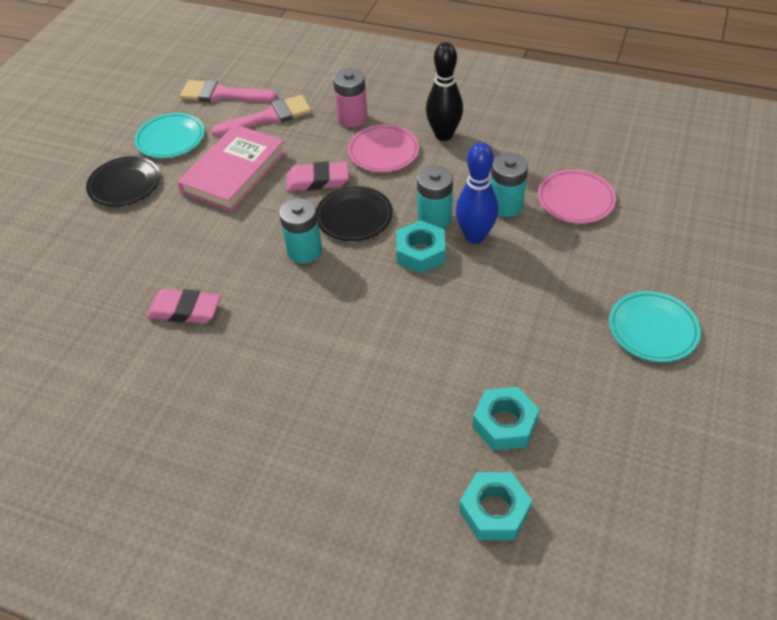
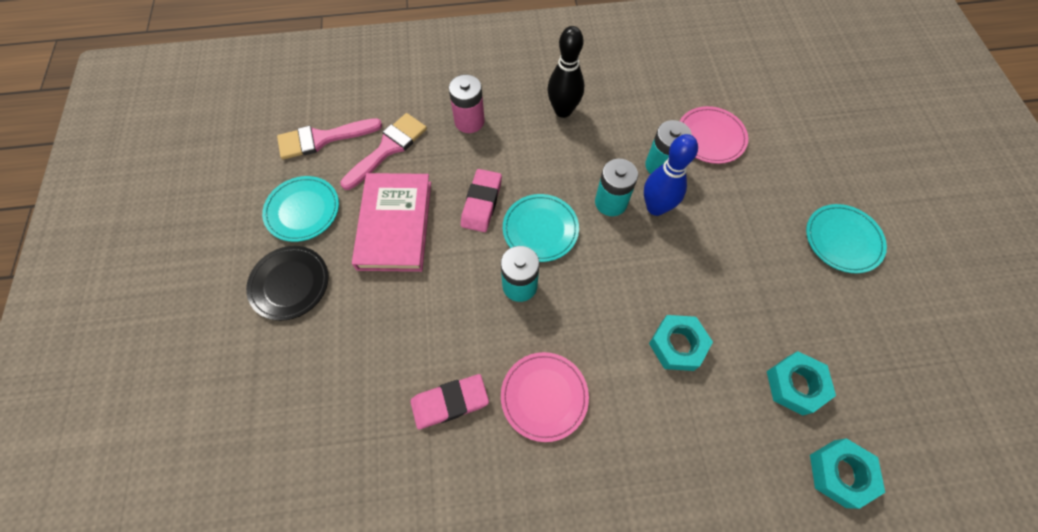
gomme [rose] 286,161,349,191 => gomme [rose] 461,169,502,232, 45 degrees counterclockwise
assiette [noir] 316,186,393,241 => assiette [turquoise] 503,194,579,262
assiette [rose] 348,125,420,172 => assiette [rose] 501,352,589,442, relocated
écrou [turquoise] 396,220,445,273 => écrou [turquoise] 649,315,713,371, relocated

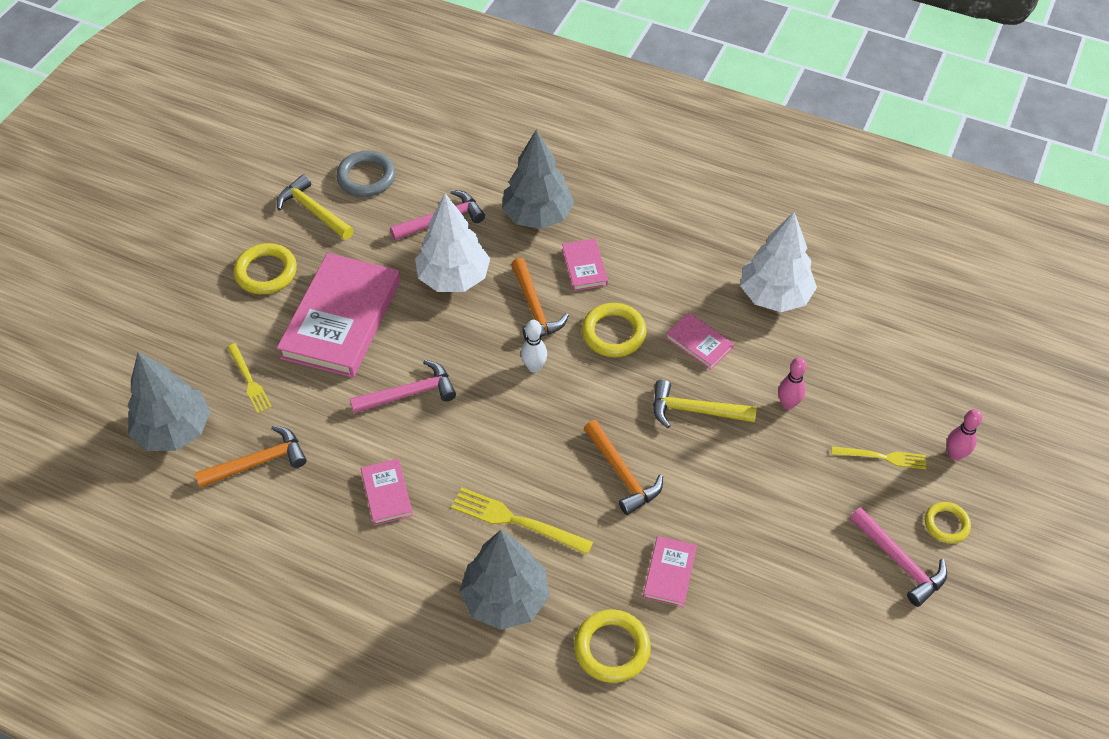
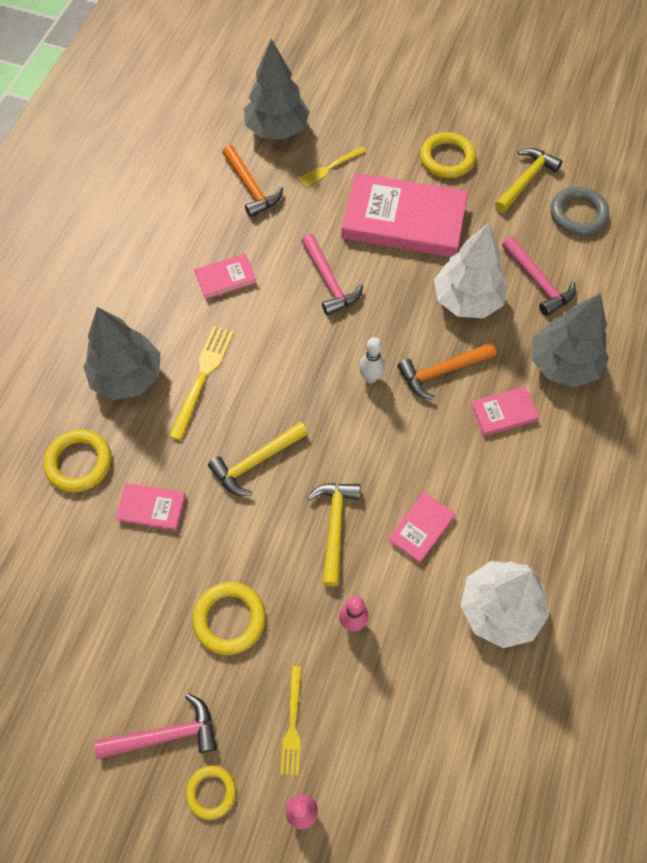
anneau [jaune] 582,303,647,357 => anneau [jaune] 192,582,266,655, relocated
marteau [orange] 584,420,663,515 => marteau [jaune] 208,422,308,496
marteau [rose] 850,507,947,607 => marteau [rose] 94,693,217,760, 150 degrees counterclockwise

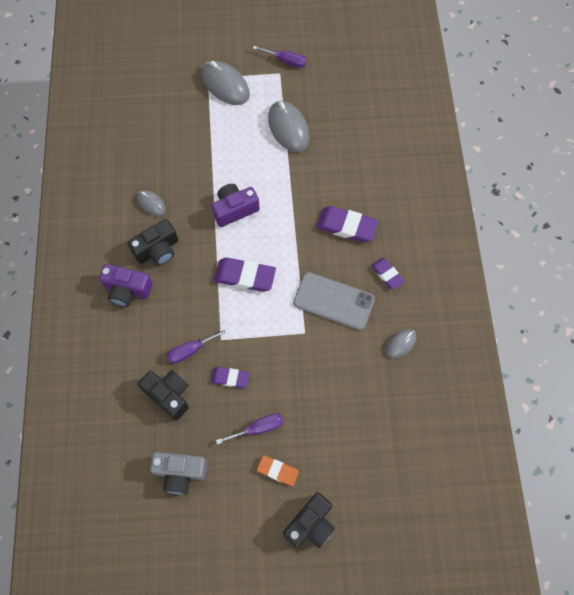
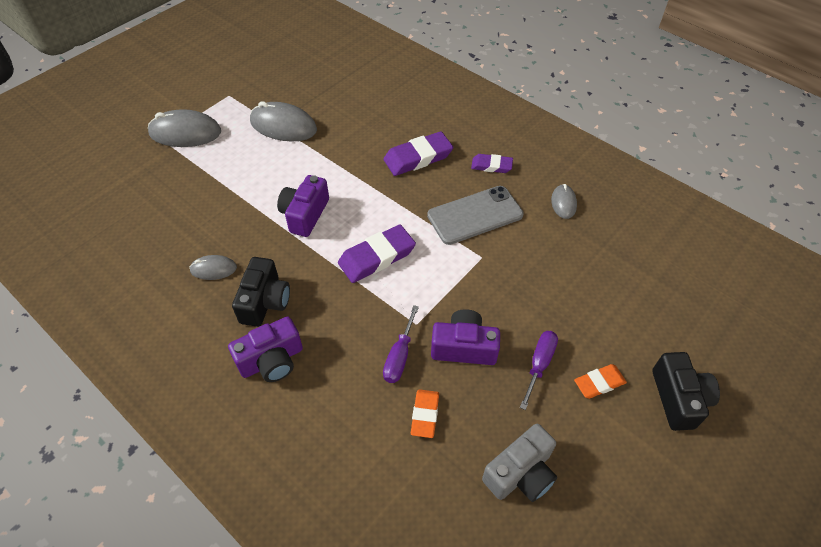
appareil photo [noir] 138,370,189,420 => gomme [orange] 411,389,439,438
gomme [violet] 211,367,250,388 => appareil photo [violet] 431,309,500,365
tournevis [violet] 253,46,307,68 => nothing

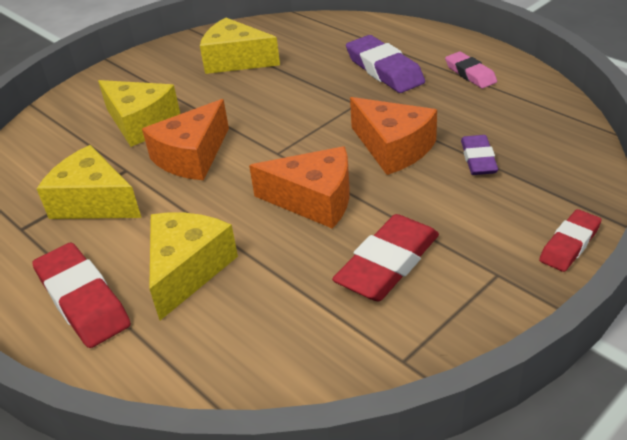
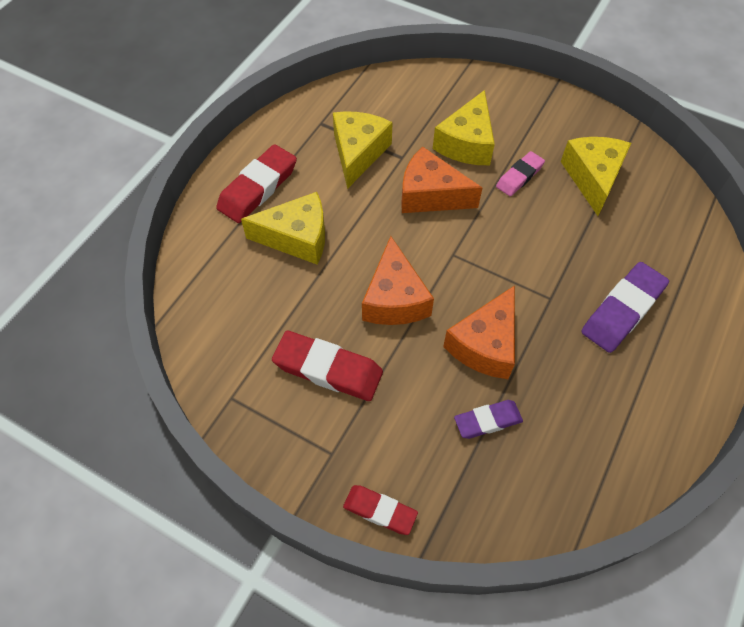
gomme [rose] 445,52,497,88 => gomme [rose] 496,151,545,196, relocated

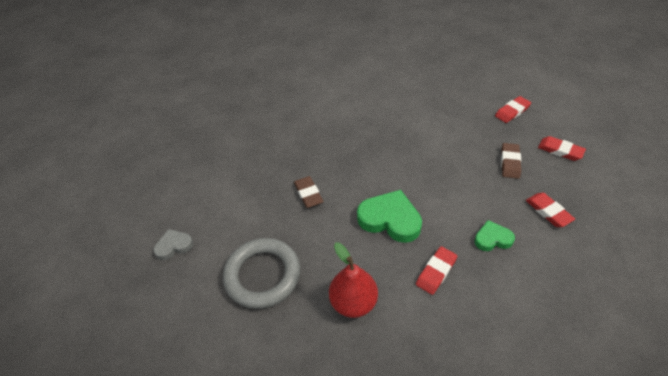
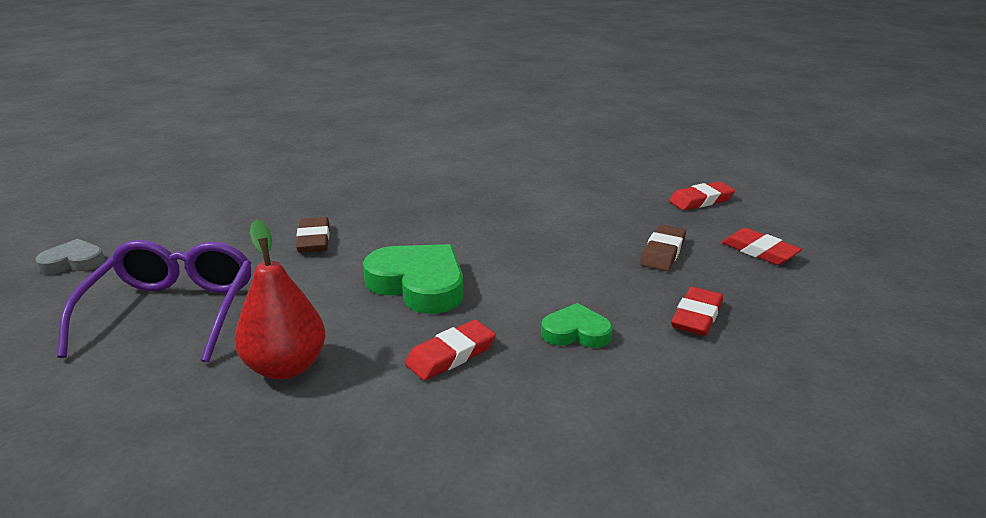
anneau [gris] 223,238,300,309 => lunettes [violet] 57,240,252,362
gomme [rouge] 526,193,575,227 => gomme [rouge] 671,287,723,336, 45 degrees clockwise

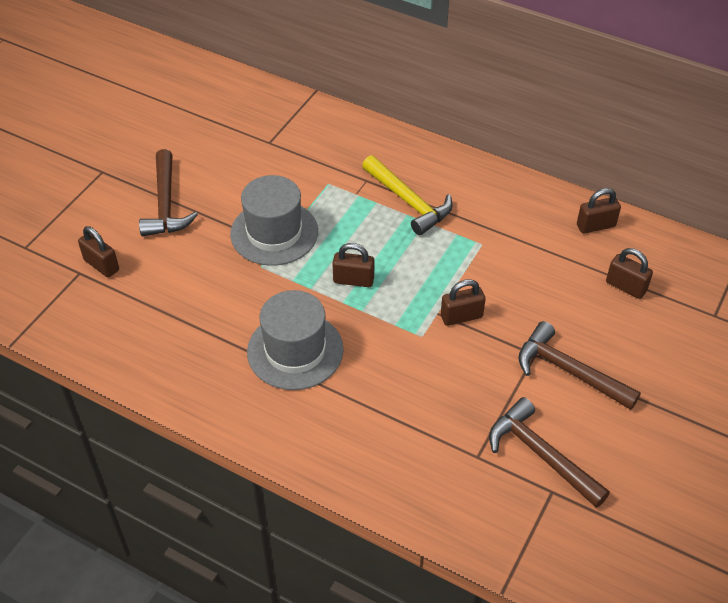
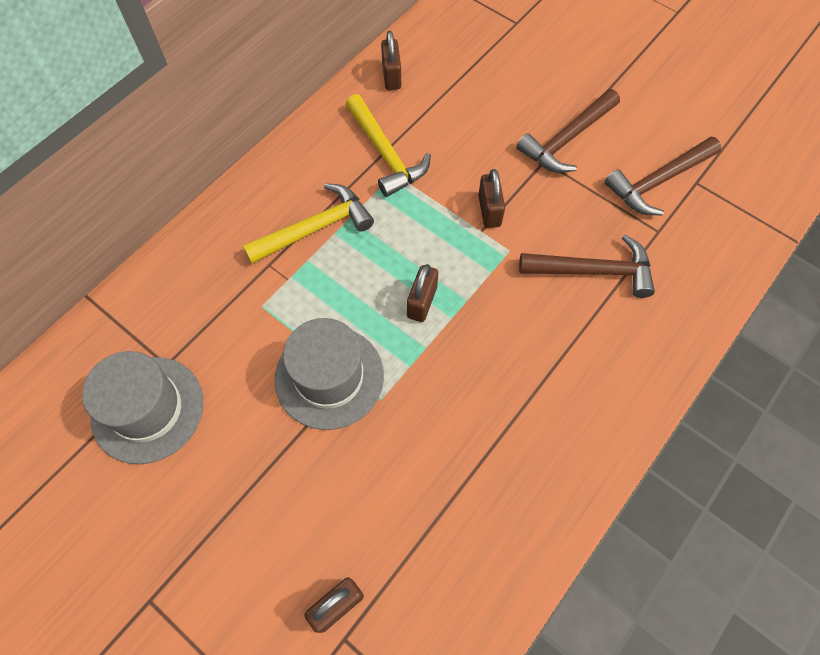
marteau [marron] 139,149,198,236 => marteau [marron] 519,235,655,298, relocated
chapeau [gris] 247,290,344,390 => chapeau [gris] 82,351,203,464, relocated
cadenas [marron] 606,248,653,299 => nothing
nothing => marteau [jaune] 346,94,431,197

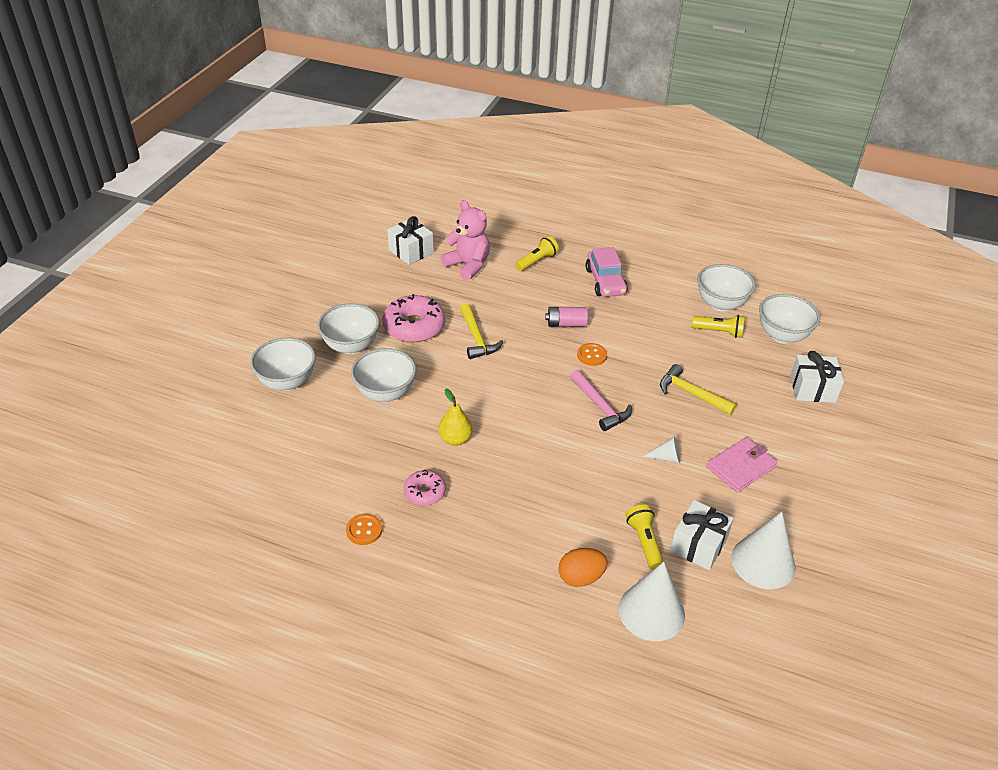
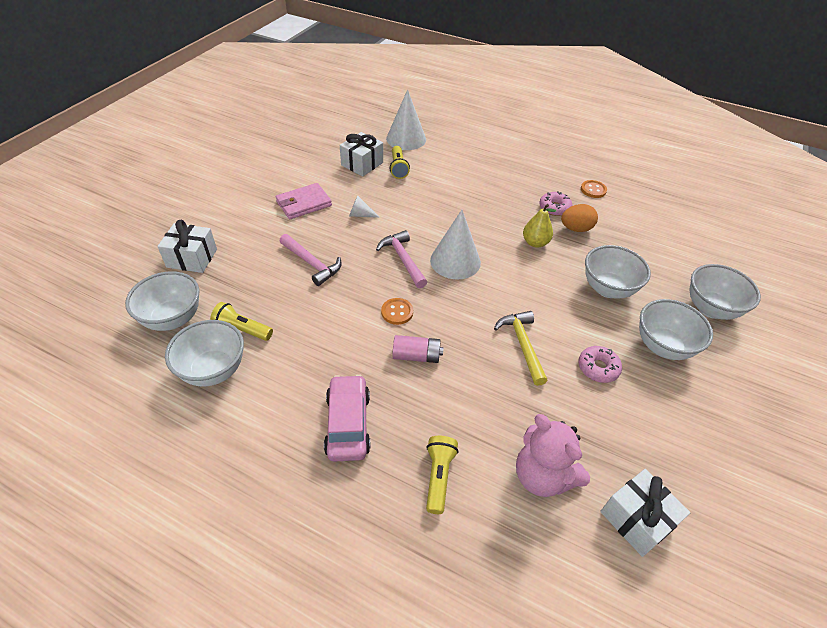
beignet [rose] 383,294,445,342 => beignet [rose] 578,346,622,383, x0.57
lampe de poche [jaune] 515,236,559,271 => lampe de poche [jaune] 426,436,458,514, 135 degrees clockwise
œuf [orange] 558,548,608,587 => œuf [orange] 561,204,598,232, relocated
marteau [jaune] 660,364,737,415 => marteau [rose] 279,234,342,286
cône [blanc] 731,512,795,589 => cône [blanc] 430,210,481,280, relocated

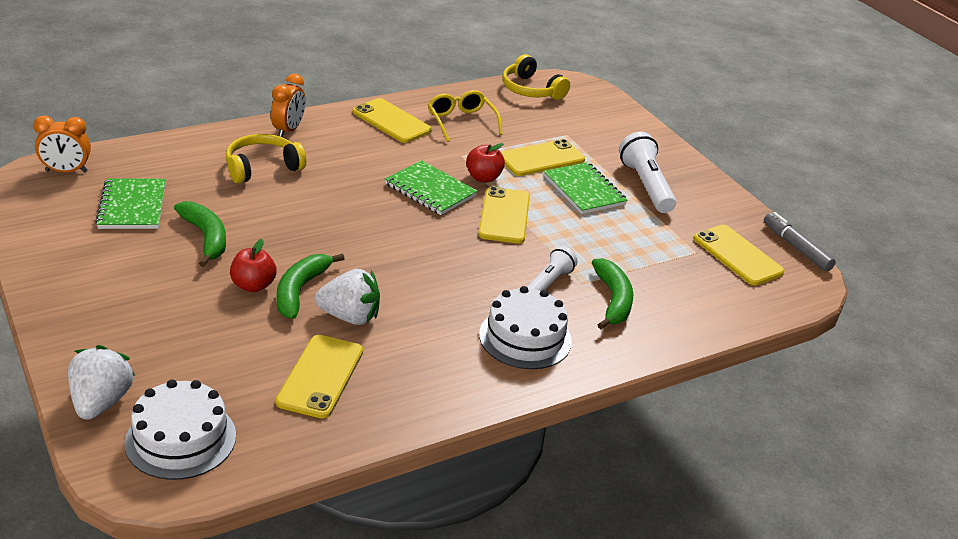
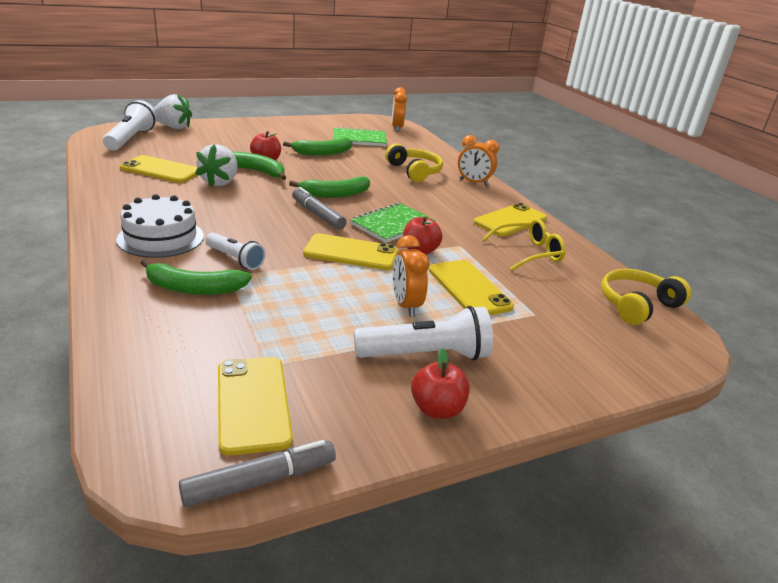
gâteau [blanc] 124,379,236,480 => lampe de poche [blanc] 103,100,157,151
carnet [vert] 544,162,628,214 => réveil [orange] 393,235,430,317
téléphone [jaune] 694,225,785,285 => téléphone [jaune] 218,357,293,456, 75 degrees counterclockwise
nothing => banane [vert] 289,177,370,198
nothing => feutre [gris] 292,187,347,230
nothing => pomme [rouge] 411,348,470,419

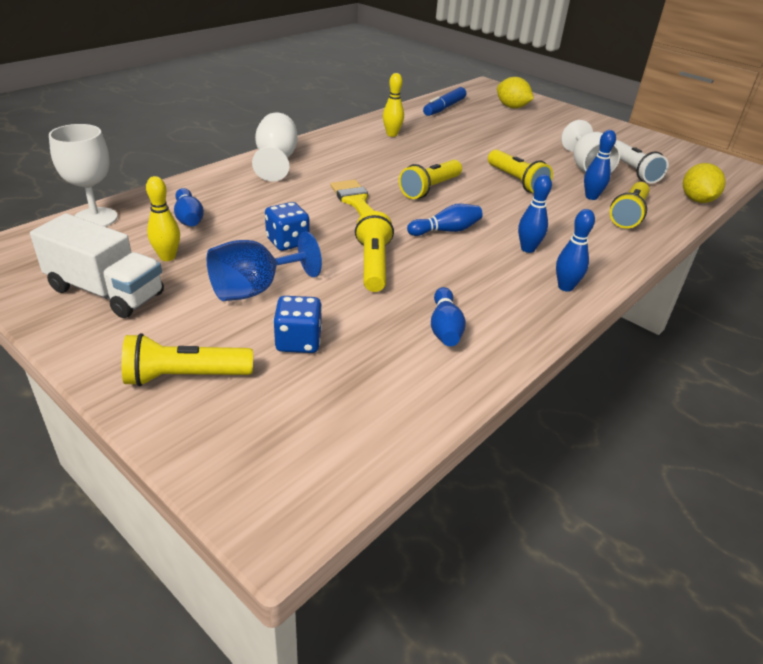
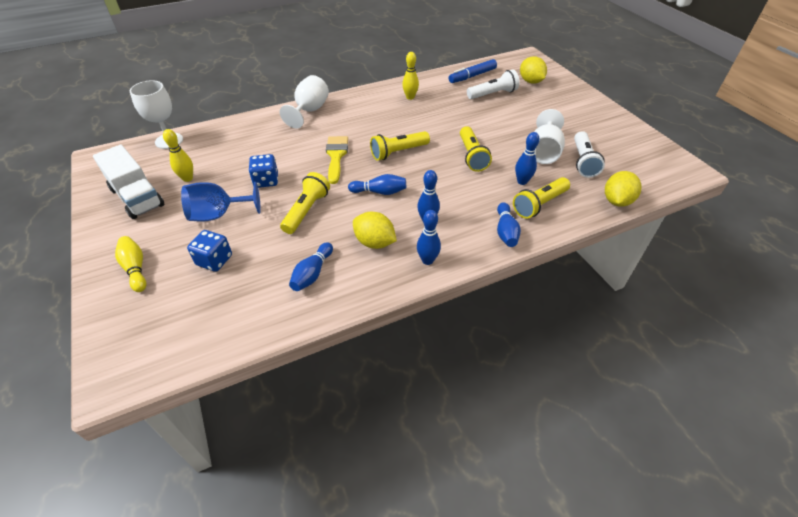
lampe de poche [jaune] 122,333,253,386 => quille [jaune] 115,236,147,292
quille [bleu] 174,188,204,226 => quille [bleu] 497,202,521,247, relocated
nothing => citron [jaune] 353,212,397,249
nothing => lampe de poche [blanc] 467,69,520,99

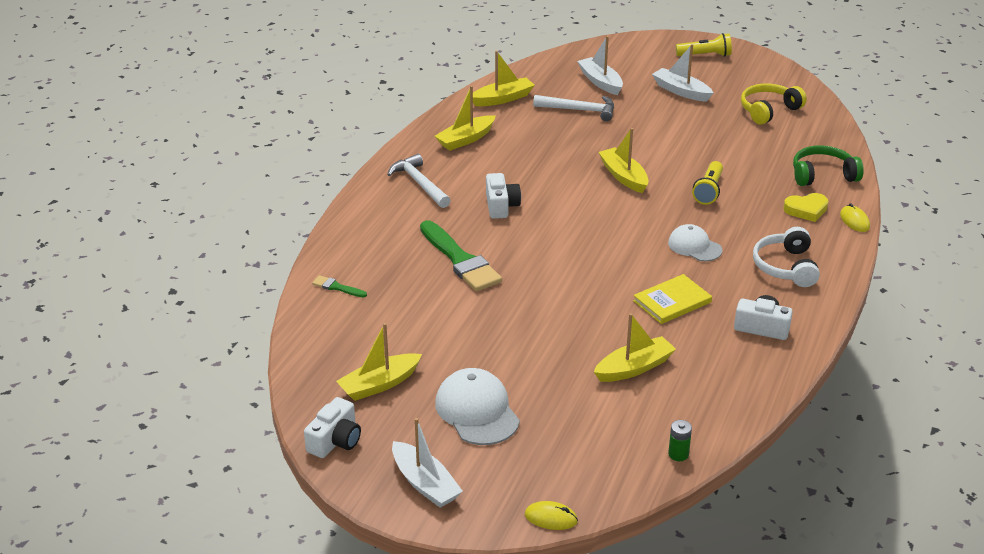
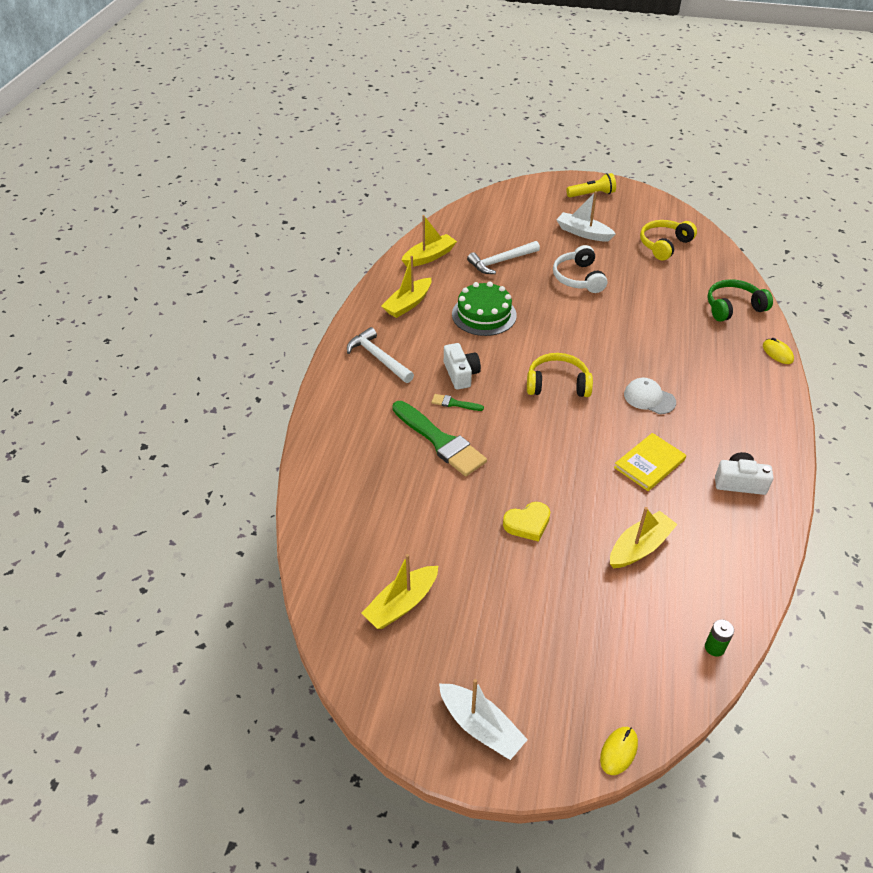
appareil photo [blanc] 304,397,361,458 => nothing
pinceau [vert] 312,275,367,298 => pinceau [vert] 432,394,484,411, relocated
casquette [blanc] 435,368,520,445 => nothing
souris [jaune] 525,501,578,530 => souris [jaune] 600,727,638,775, 60 degrees counterclockwise
marteau [blanc] 533,95,614,121 => marteau [blanc] 467,241,540,274, 150 degrees clockwise
bateau [blanc] 577,36,623,95 => nothing
bateau [jaune] 599,128,649,193 => nothing
lampe de poche [jaune] 692,161,723,205 => nothing
casque audio [blanc] 753,227,820,287 => casque audio [blanc] 553,245,607,293, relocated
cœur [jaune] 783,193,828,222 => cœur [jaune] 503,502,550,542, relocated
nothing => gâteau [vert] 452,282,517,336
nothing => casque audio [jaune] 527,353,593,397

